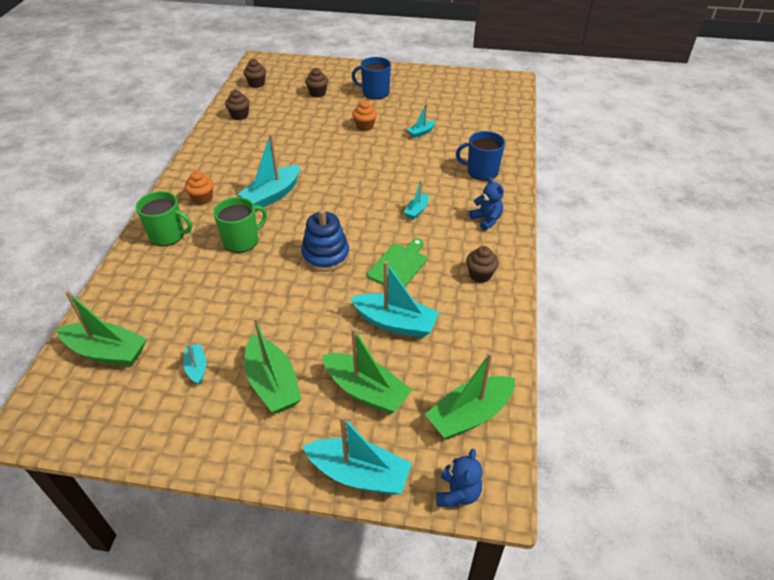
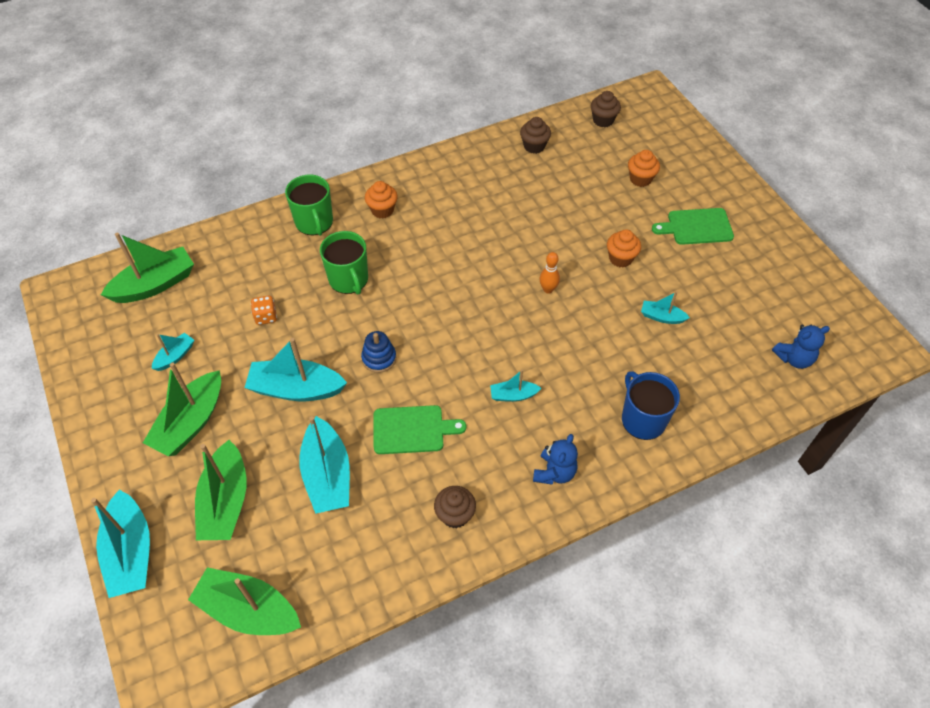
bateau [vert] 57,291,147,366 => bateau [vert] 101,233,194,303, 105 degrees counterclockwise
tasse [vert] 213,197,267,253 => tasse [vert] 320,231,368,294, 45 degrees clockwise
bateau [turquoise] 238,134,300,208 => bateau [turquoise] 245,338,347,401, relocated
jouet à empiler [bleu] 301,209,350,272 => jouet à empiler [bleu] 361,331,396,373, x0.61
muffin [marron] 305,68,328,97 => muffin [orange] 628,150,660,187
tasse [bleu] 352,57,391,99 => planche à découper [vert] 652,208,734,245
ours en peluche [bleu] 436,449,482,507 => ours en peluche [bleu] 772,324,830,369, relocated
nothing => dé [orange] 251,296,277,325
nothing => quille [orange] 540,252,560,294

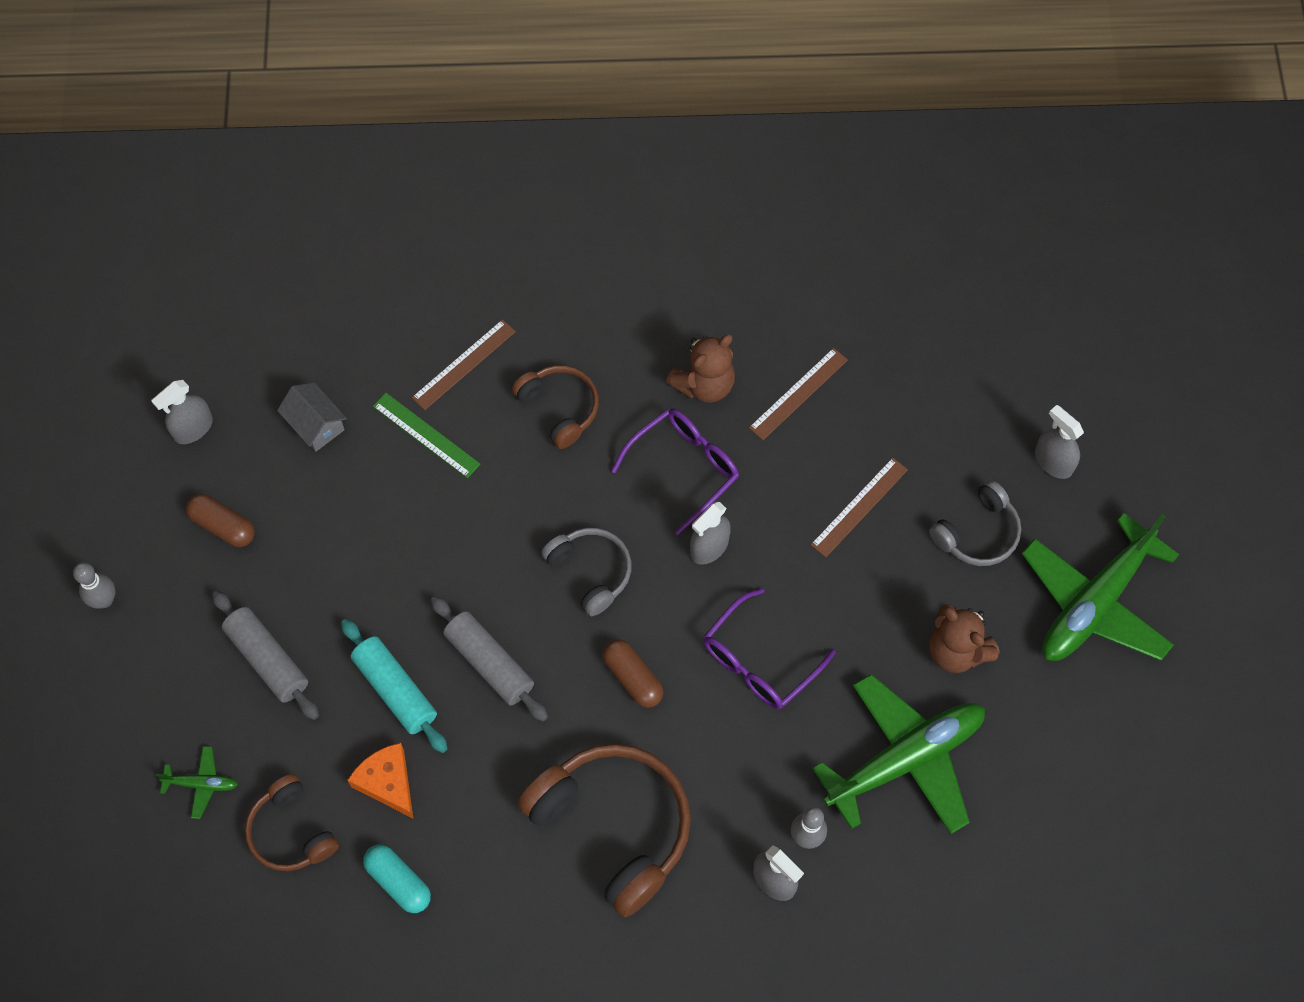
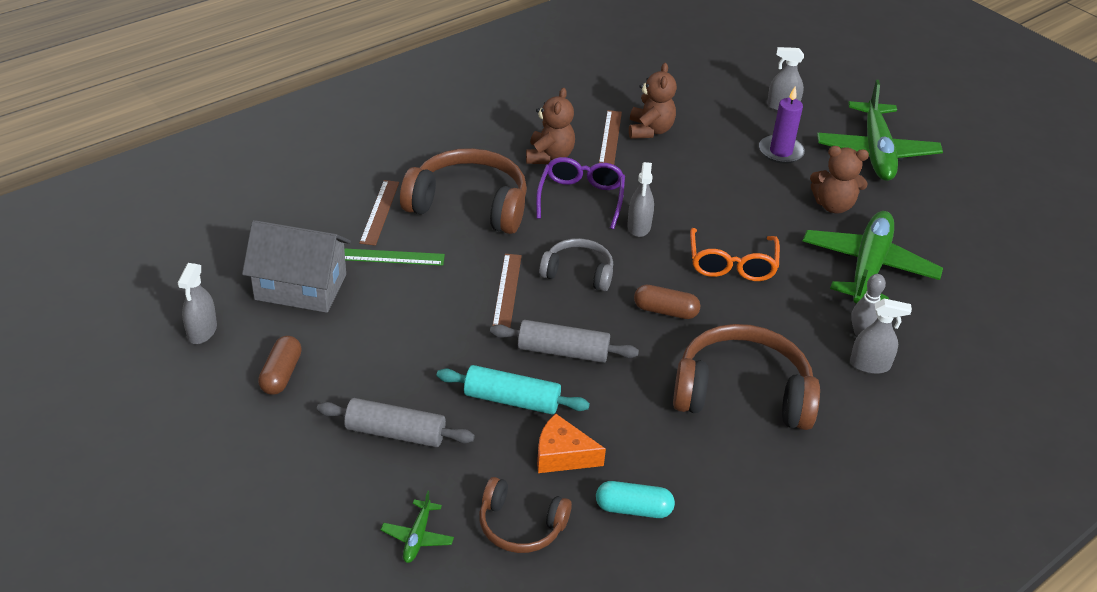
quille [gris] 73,562,115,609 => nothing
avion [vert] 156,746,238,819 => avion [vert] 381,491,454,563, 135 degrees clockwise
gélule [marron] 186,494,255,547 => gélule [marron] 258,336,302,395, 75 degrees counterclockwise
maison [gris] 277,383,347,452 => maison [gris] 242,220,351,313, x1.82
casque audio [marron] 512,365,599,449 => casque audio [marron] 400,148,527,234, x1.78
lunettes [violet] 703,588,835,709 => lunettes [orange] 690,228,780,281
règle [marron] 811,457,908,557 => règle [marron] 492,254,522,328, relocated
casque audio [gris] 929,480,1021,566 => bougie [violet] 759,87,805,164
nothing => ours en peluche [marron] 629,63,677,139

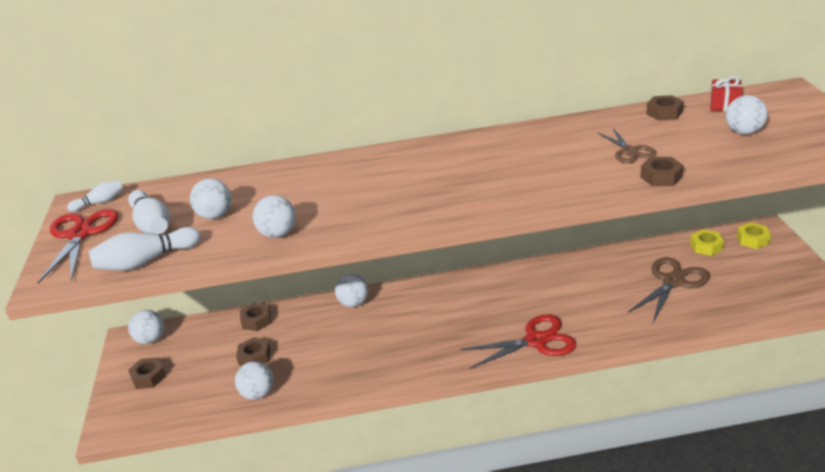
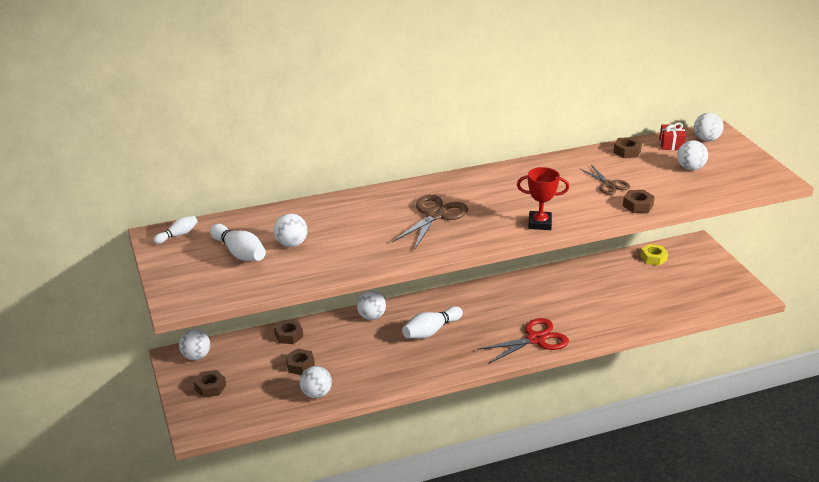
ciseaux [rouge] 37,209,119,283 => nothing
quille [blanc] 89,227,201,271 => quille [blanc] 402,306,463,339, relocated
balle [blanc] 252,195,296,238 => balle [blanc] 694,113,724,141, relocated
ciseaux [marron] 628,257,710,322 => ciseaux [marron] 392,195,468,250, relocated
écrou [jaune] 737,222,771,249 => nothing
nothing => trophée [rouge] 517,167,569,230

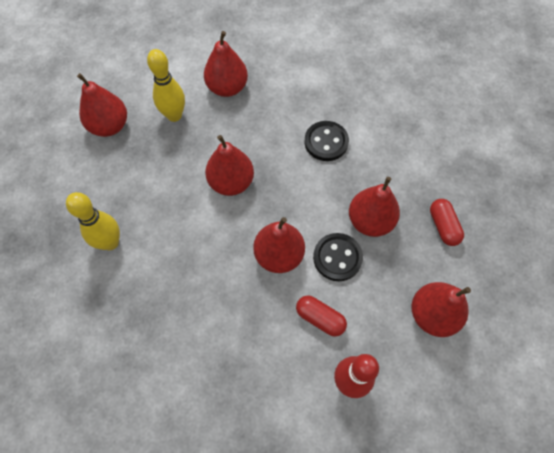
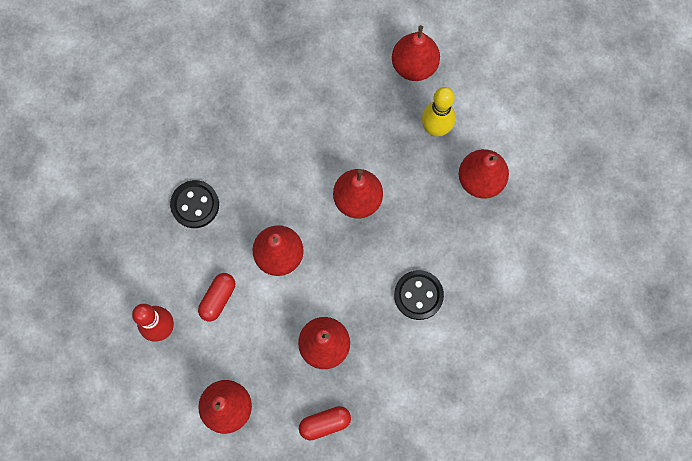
quille [jaune] 66,192,120,250 => nothing
bouton [noir] 313,233,363,281 => bouton [noir] 170,180,219,228, relocated

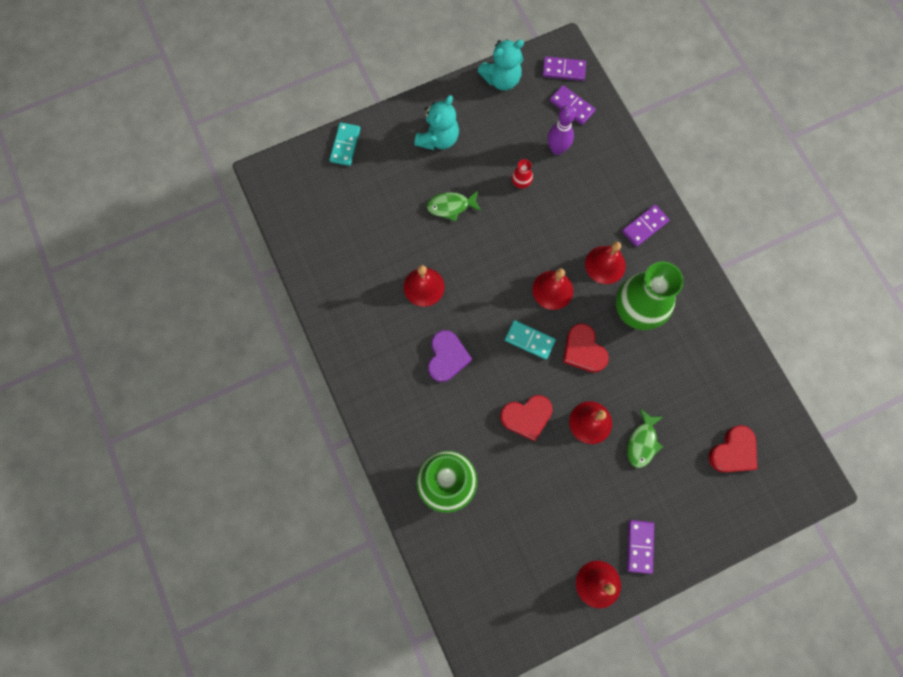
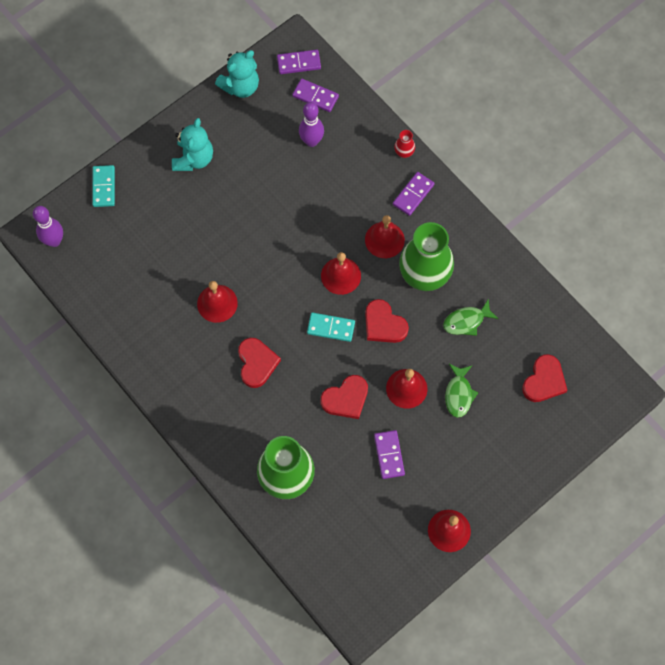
poisson [vert] 427,190,481,221 => poisson [vert] 443,299,499,336, relocated
cœur [violet] 428,330,472,382 => cœur [rouge] 238,338,281,388
vase [rouge] 512,159,533,188 => vase [rouge] 394,130,415,158, relocated
domino [violet] 627,520,654,574 => domino [violet] 374,430,405,479, relocated
nothing => quille [violet] 33,206,63,247

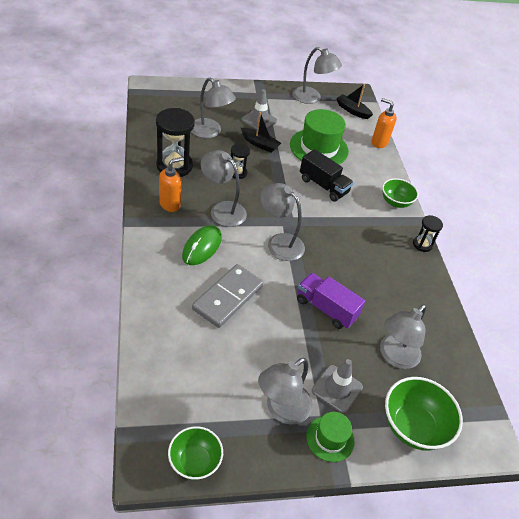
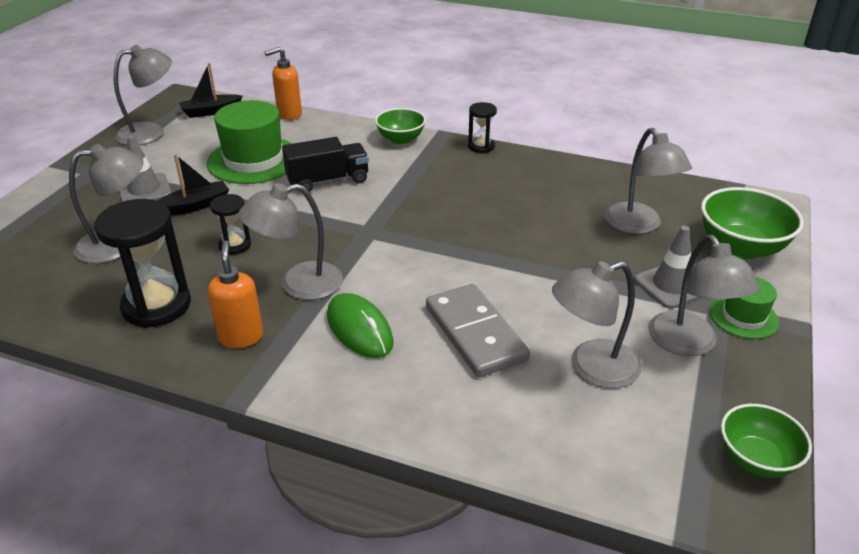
lampe [gris] 261,183,305,261 => lampe [gris] 552,261,642,388, relocated
camion [violet] 297,273,365,329 => nothing

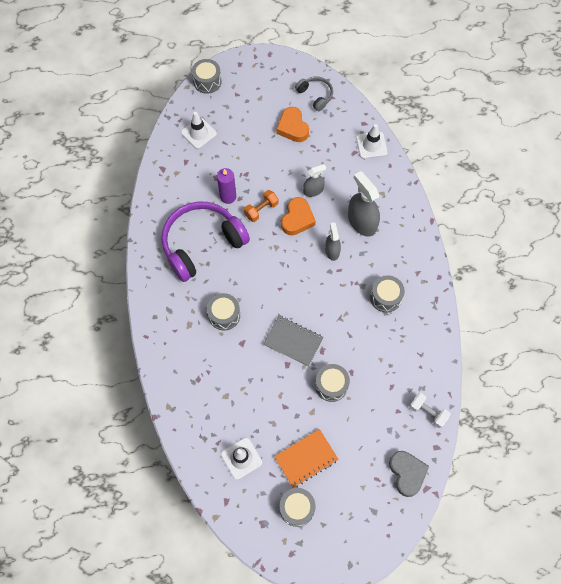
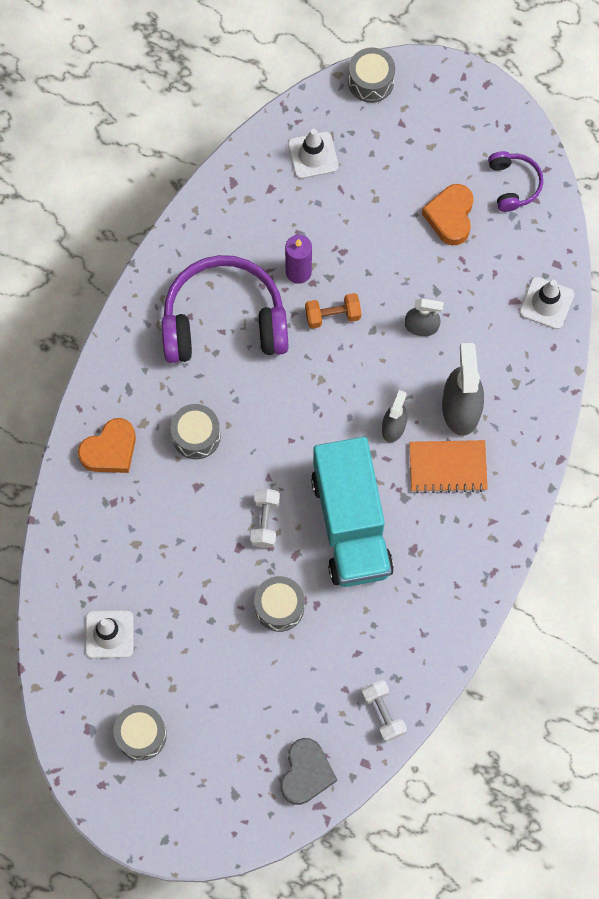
carnet [gris] 263,316,323,367 => haltère [blanc] 250,489,280,548
carnet [orange] 274,429,339,488 => carnet [orange] 409,440,488,493, relocated
cœur [orange] 281,197,316,235 => cœur [orange] 78,418,136,473, relocated
casque audio [gris] 295,76,333,111 => casque audio [violet] 488,151,543,212
tambour [gris] 370,275,405,313 => nothing
nothing => camion [turquoise] 311,437,394,587

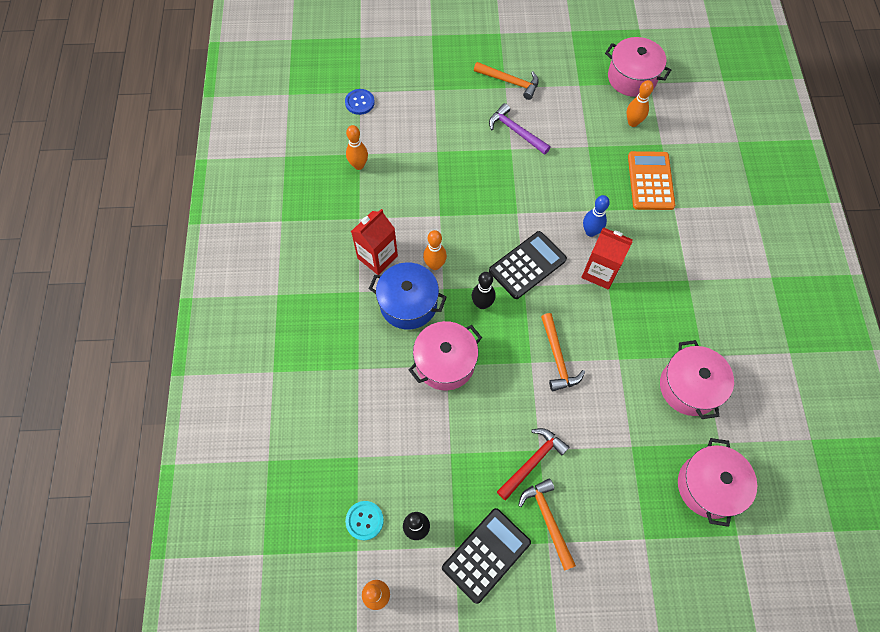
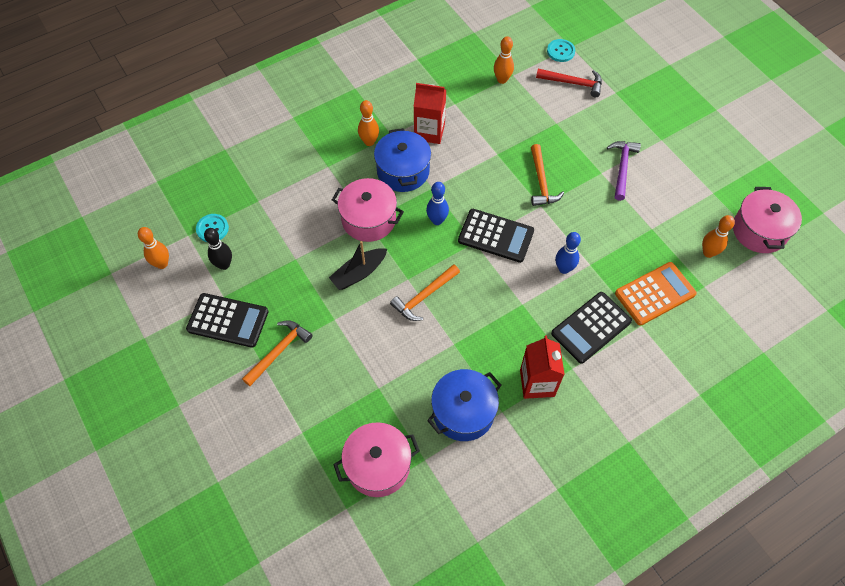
bouton [bleu] 345,89,375,115 => bouton [turquoise] 547,39,575,62
quille [orange] 423,230,447,270 => quille [orange] 358,100,379,146, relocated
quille [noir] 472,272,496,309 => quille [bleu] 426,182,449,225
marteau [orange] 474,62,539,100 => marteau [orange] 531,144,564,206, relocated
marteau [rouge] 497,428,569,500 => marteau [rouge] 536,69,602,97, relocated
brique de lait [rouge] 581,227,633,289 => brique de lait [rouge] 520,336,565,399, relocated
marmite [rose] 660,340,734,419 => marmite [bleu] 427,369,501,441
nothing => bateau [noir] 329,241,387,290
nothing => calculatrice [noir] 551,292,632,364

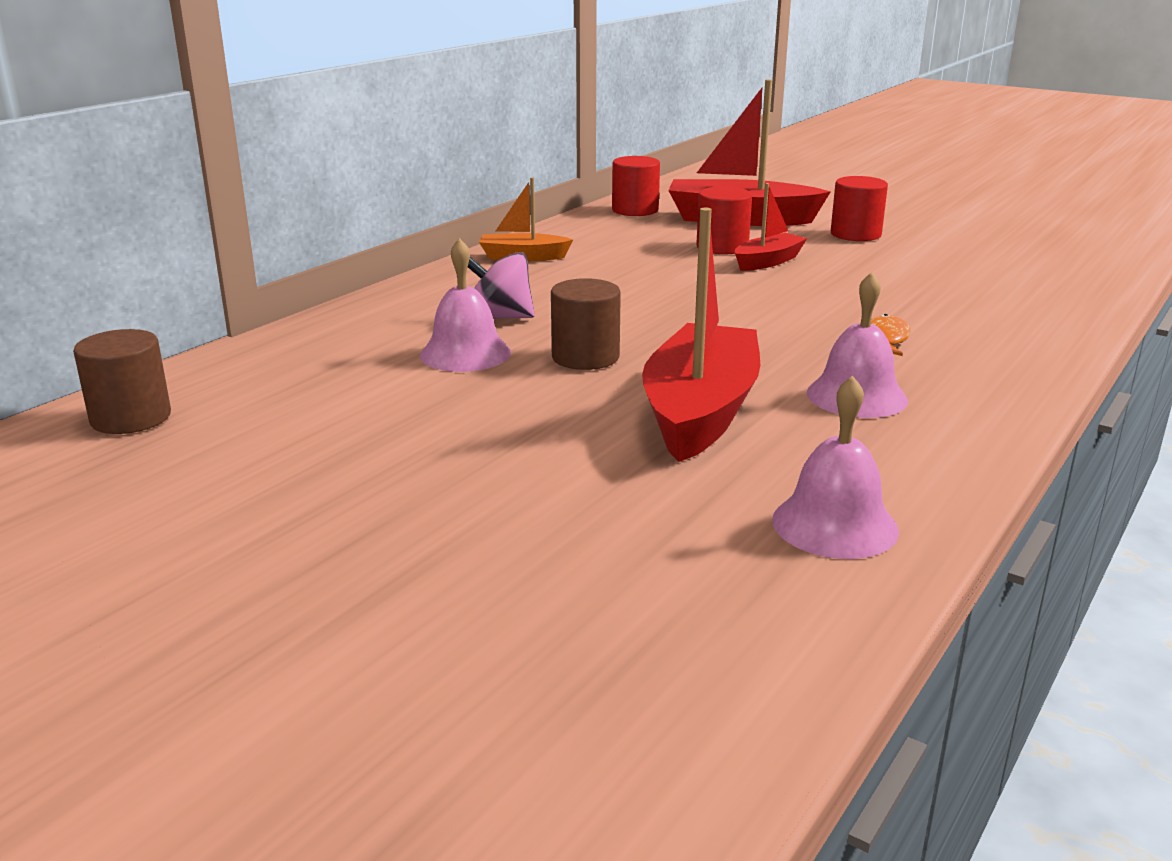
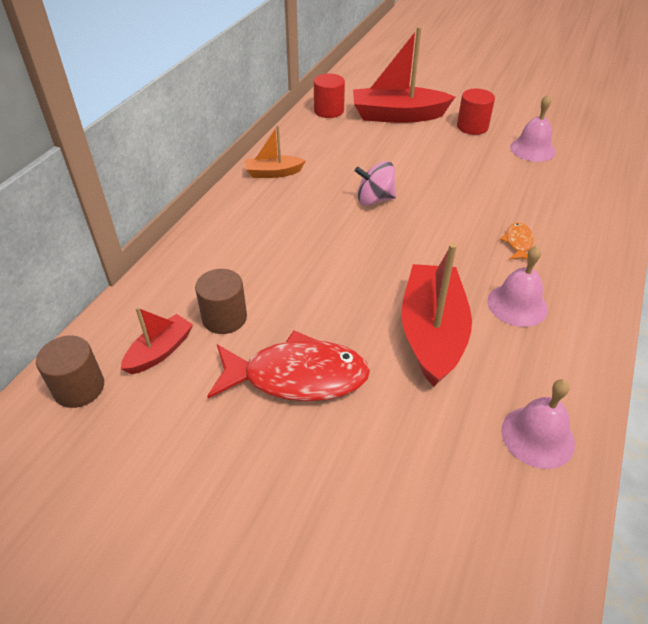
cloche [rose] 420,238,511,372 => cloche [rose] 510,95,555,162, relocated
toupie [rose] 468,252,535,319 => toupie [rose] 354,161,396,206, relocated
cylindre [marron] 551,278,621,370 => cylindre [marron] 195,269,247,334, relocated
cylindre [rouge] 696,186,752,254 => nothing
bateau [rouge] 735,183,807,271 => bateau [rouge] 121,307,193,374, relocated
nothing => poisson [rouge] 207,330,370,402

